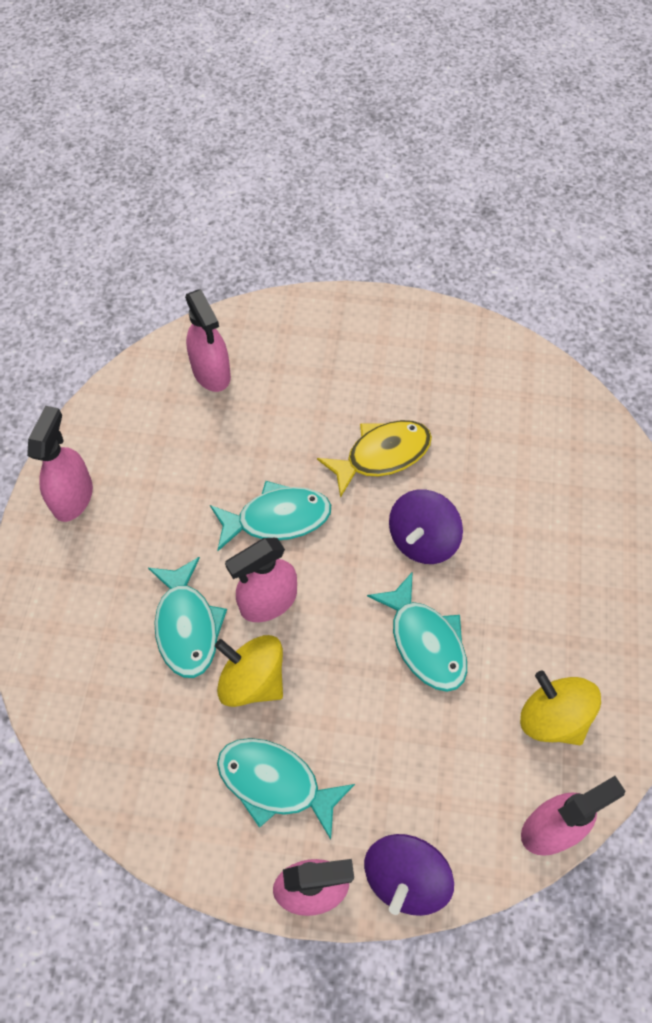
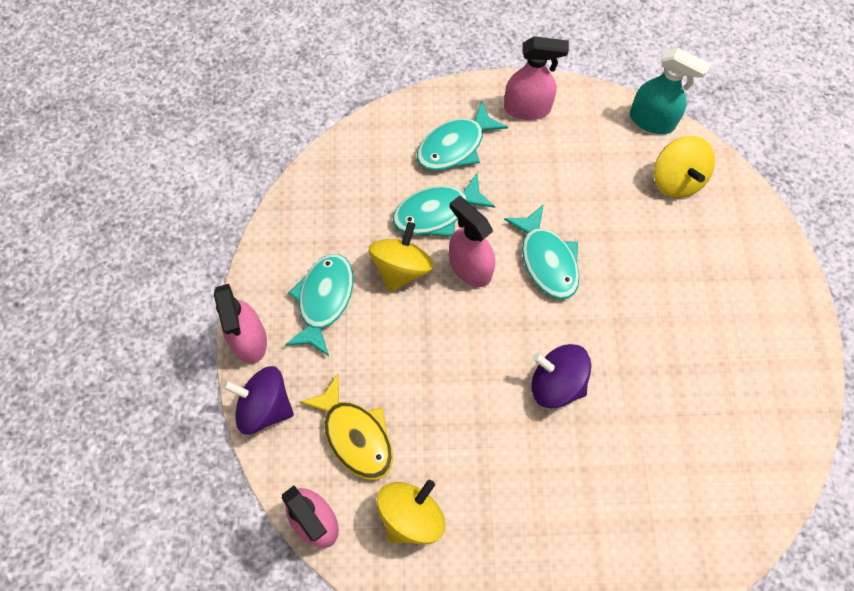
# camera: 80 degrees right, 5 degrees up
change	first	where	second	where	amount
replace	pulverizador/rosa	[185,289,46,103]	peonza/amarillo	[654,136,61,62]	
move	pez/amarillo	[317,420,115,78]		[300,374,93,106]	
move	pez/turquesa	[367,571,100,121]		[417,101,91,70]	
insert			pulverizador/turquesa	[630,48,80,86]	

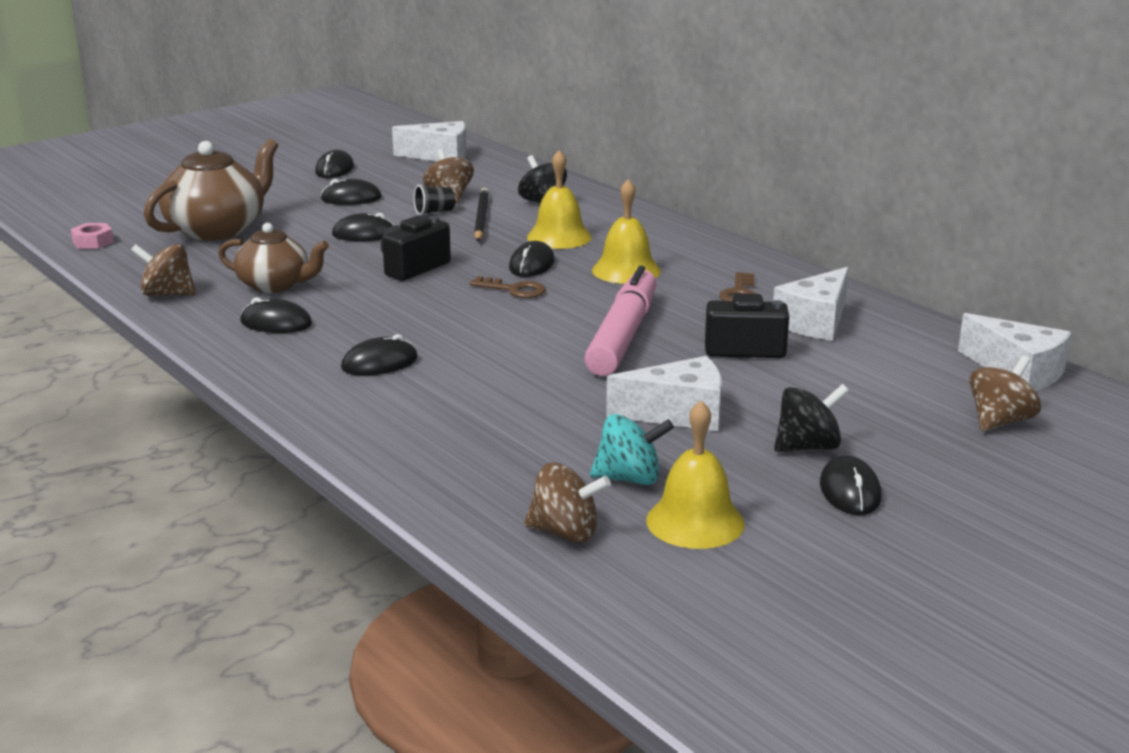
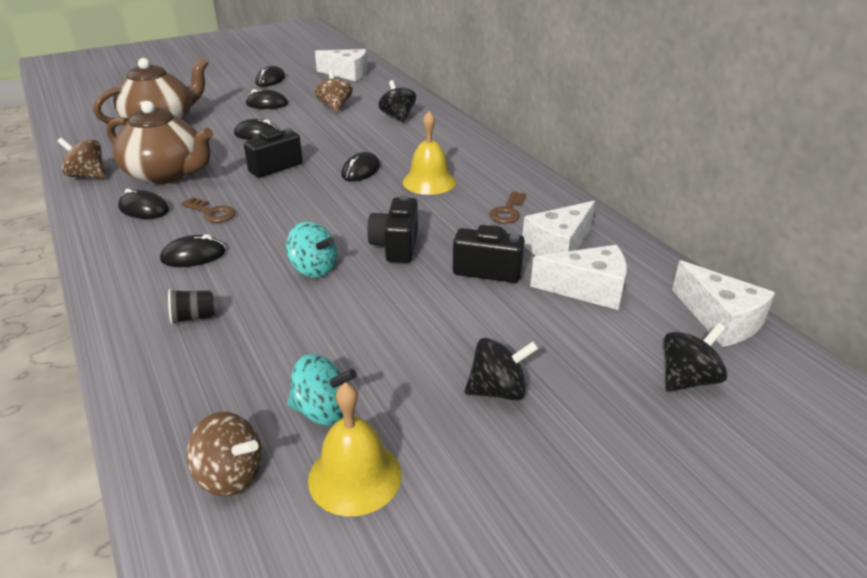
# camera: 10 degrees right, 10 degrees up
change	first	where	second	where	amount
delete	tuerca/rosa	[71,223,43,26]			
resize	tetera/marrón	[218,223,111,70]		[107,101,106,83]	x1.54
move	vaso/negro	[414,185,41,30]		[168,289,47,36]	
move	llave/marrón	[470,276,76,22]		[181,197,54,26]	
delete	lápiz/negro	[474,188,15,53]			
delete	campana/amarillo	[527,150,65,99]			
replace	rotulador/rosa	[584,266,73,110]	cámara/negro	[367,195,51,68]	
move	queso/blanco	[606,356,116,75]		[530,245,97,65]	
delete	ratón/negro	[820,455,62,60]			
recolor	peonza/marrón	[969,355,72,77]	peonza/negro	[664,323,64,69]	
insert			peonza/turquesa	[286,222,51,56]	

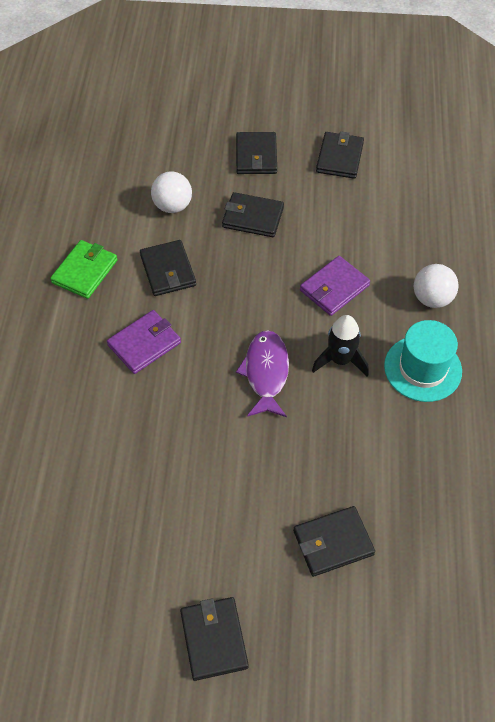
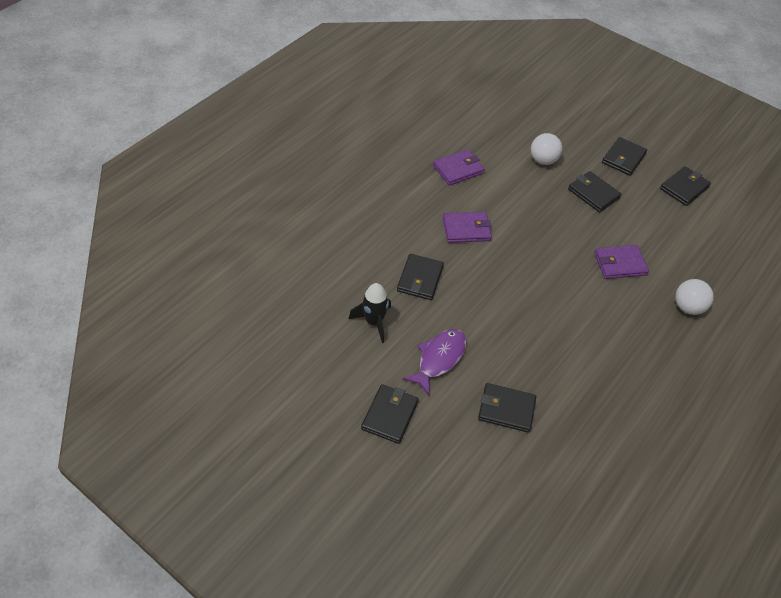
# camera: 30 degrees right, 5 degrees down
change	first	where	second	where	amount
recolor	cartera/verde	[50,240,68,59]	cartera/morado	[433,149,52,37]	
move	cartera/negro	[140,240,56,56]		[397,254,47,46]	
move	pez/morado	[236,330,53,87]		[402,329,65,66]	
move	cohete/negro	[312,315,57,61]		[349,283,42,60]	
delete	sombrero/turquesa	[384,320,78,82]			

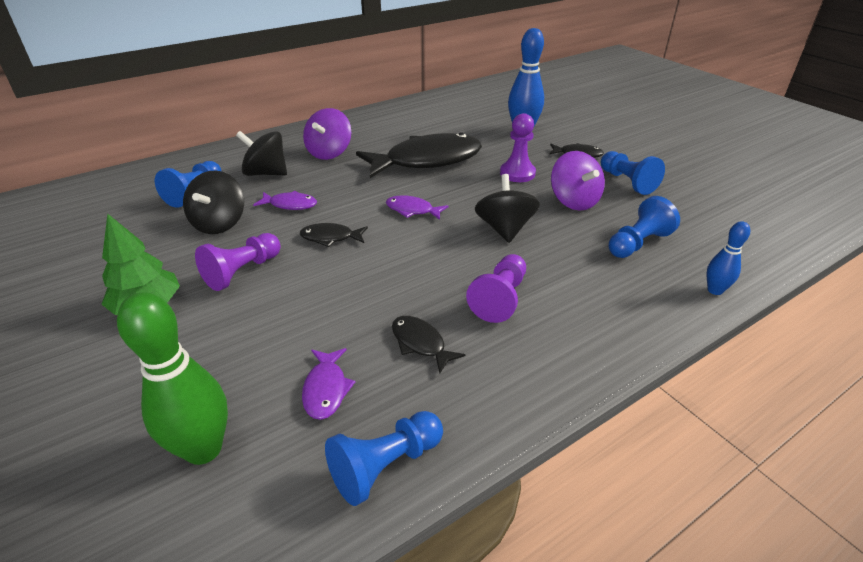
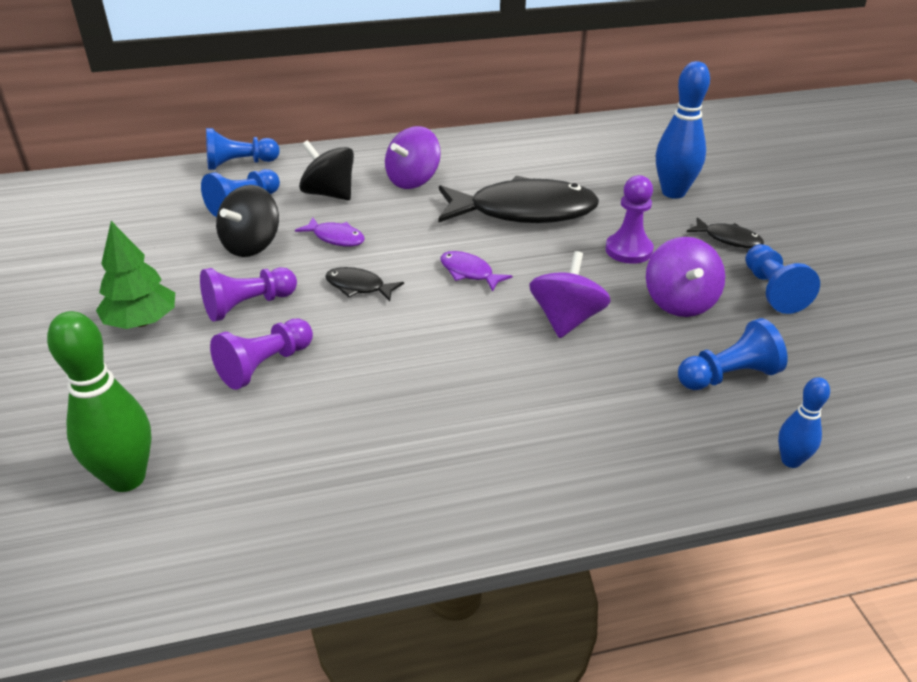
# camera: 20 degrees right, 0 degrees up
change	first	where	second	where	amount
delete	pez/morado	[302,348,53,72]			
move	peón/azul	[325,411,118,95]		[206,128,74,42]	
delete	pez/negro	[392,316,73,58]			
move	peón/morado	[466,254,60,69]		[210,318,103,72]	
recolor	peonza/negro	[475,174,65,69]	peonza/morado	[529,251,82,87]	

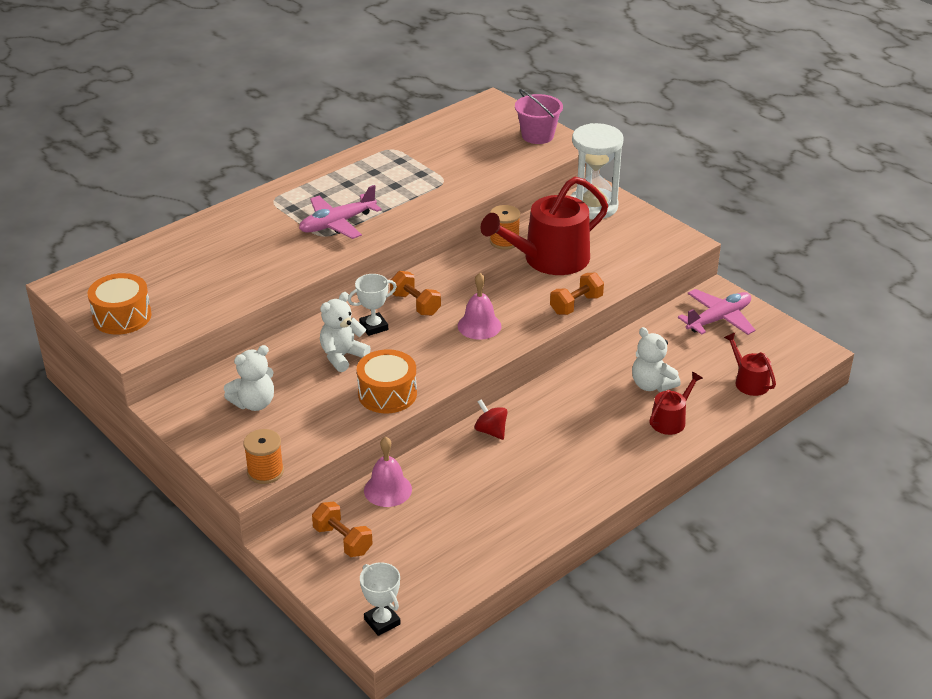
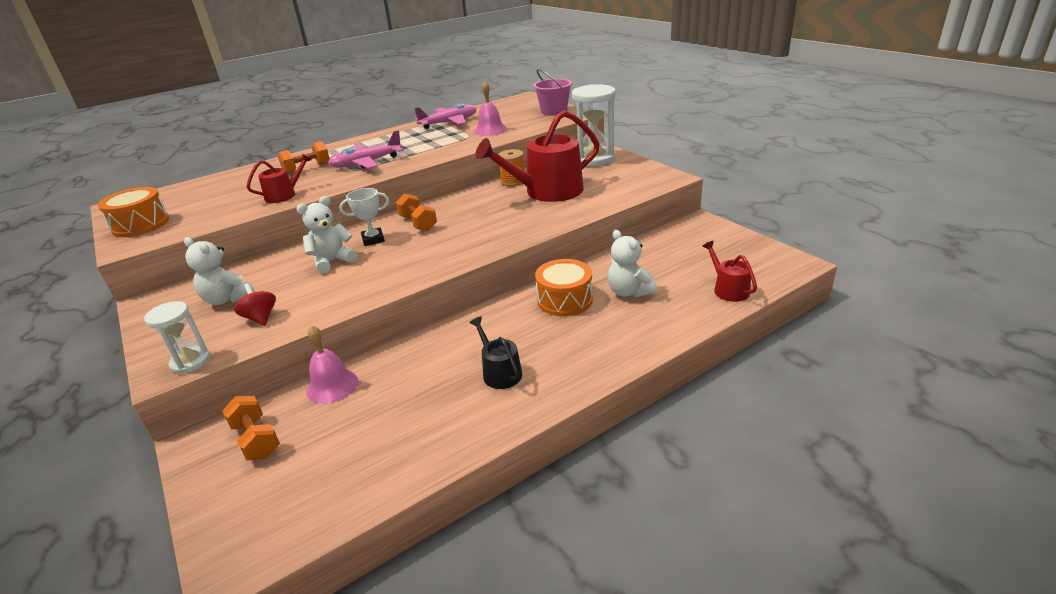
# camera: 10 degrees right, 5 degrees down
change	first	where	second	where	amount
rotate	osito/blanco	[224,345,50,66]		[184,237,71,68]	60 degrees clockwise
replace	carrete/naranja	[243,429,41,55]	reloj de arena/blanco	[144,301,66,73]	
move	tambor/naranja	[357,349,60,64]		[535,259,58,57]	
delete	trofeo/blanco	[360,562,41,74]			
move	campana/rosa	[458,273,43,67]		[475,81,32,55]	
move	peonza/rojo	[474,399,33,41]		[234,283,42,43]	
move	mancuerna/naranja	[550,273,54,42]		[278,141,52,33]	
move	regadera/rojo	[649,372,54,63]		[247,154,65,49]	
move	avión/rosa	[678,289,78,46]		[414,104,63,25]	
insert			regadera/negro	[469,317,53,72]	

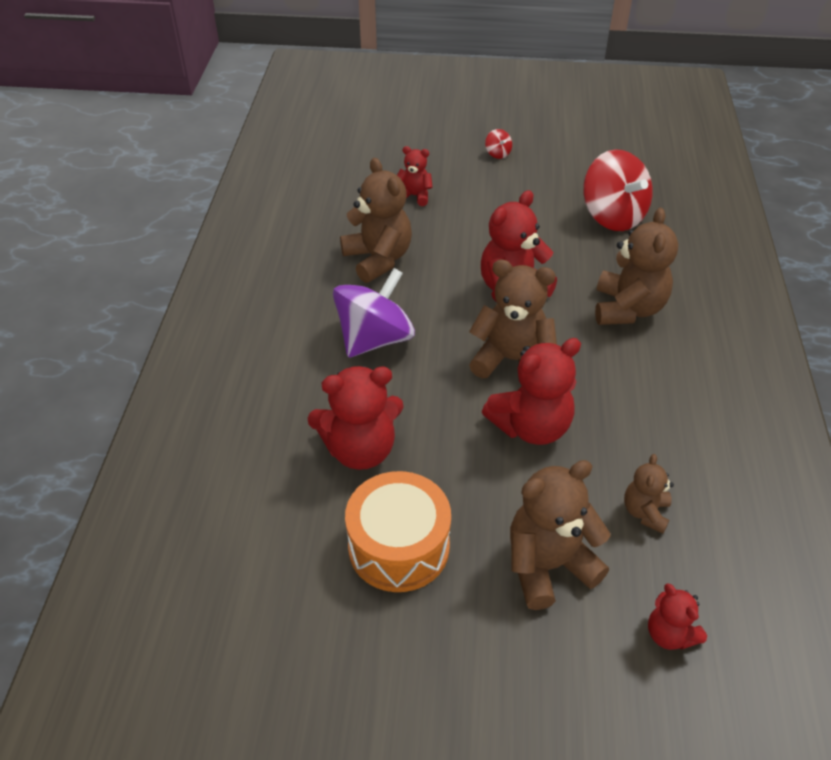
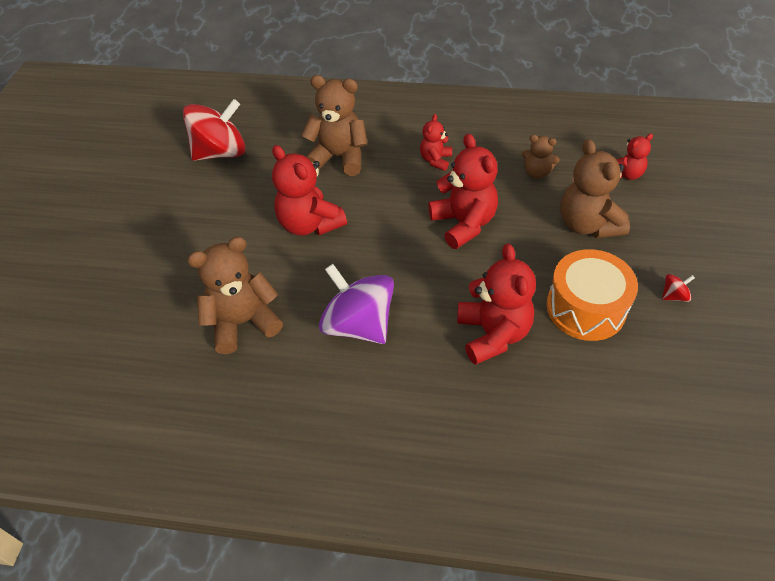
# camera: 85 degrees left, 5 degrees up
change	first	where	second	where	amount
move	osito/rojo	[397,146,36,60]		[420,114,32,57]	
delete	osito/marrón	[469,259,88,119]			
move	peonza/rojo	[485,129,27,30]		[662,274,33,28]	

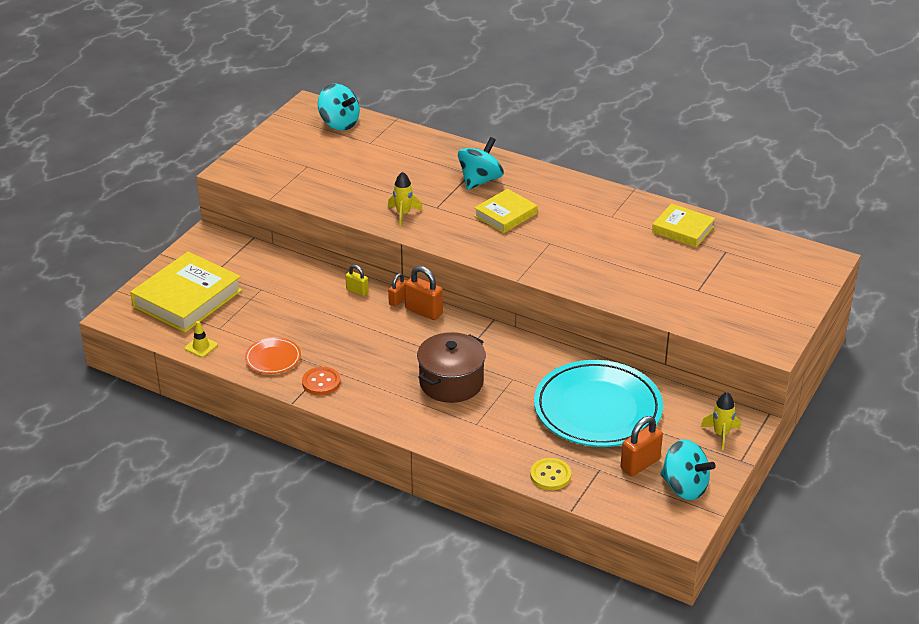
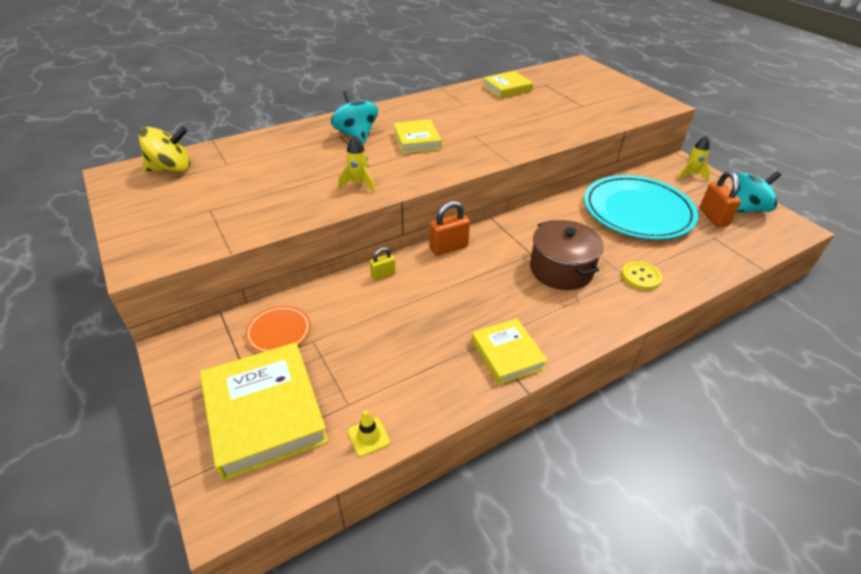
# camera: 60 degrees left, 5 degrees up
change	first	where	second	where	amount
move	plato/naranja	[245,337,56,37]		[245,306,66,47]	
replace	botón/naranja	[302,367,39,28]	libro/amarillo	[471,318,77,67]	
recolor	peonza/turquesa	[318,84,42,47]	peonza/amarillo	[138,126,52,46]	
delete	candado/naranja	[388,273,18,34]			
move	botón/amarillo	[530,458,41,32]		[621,261,41,29]	

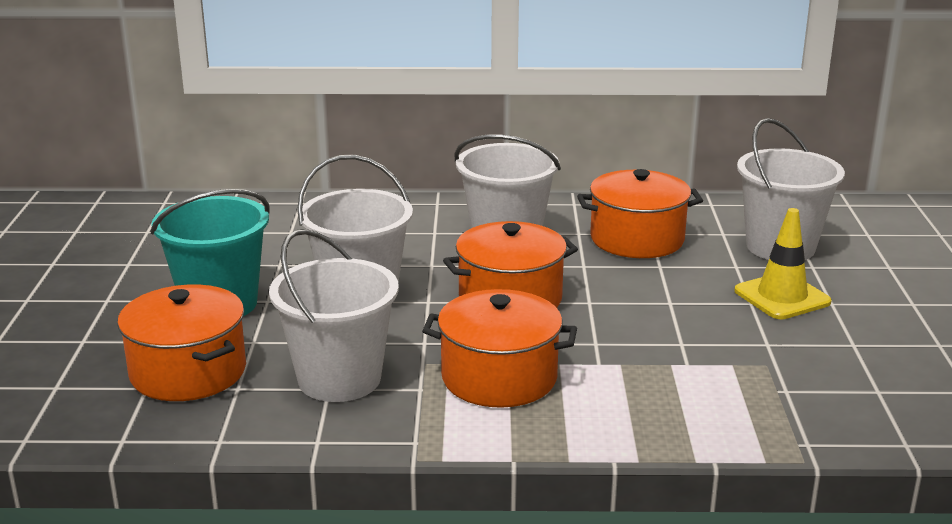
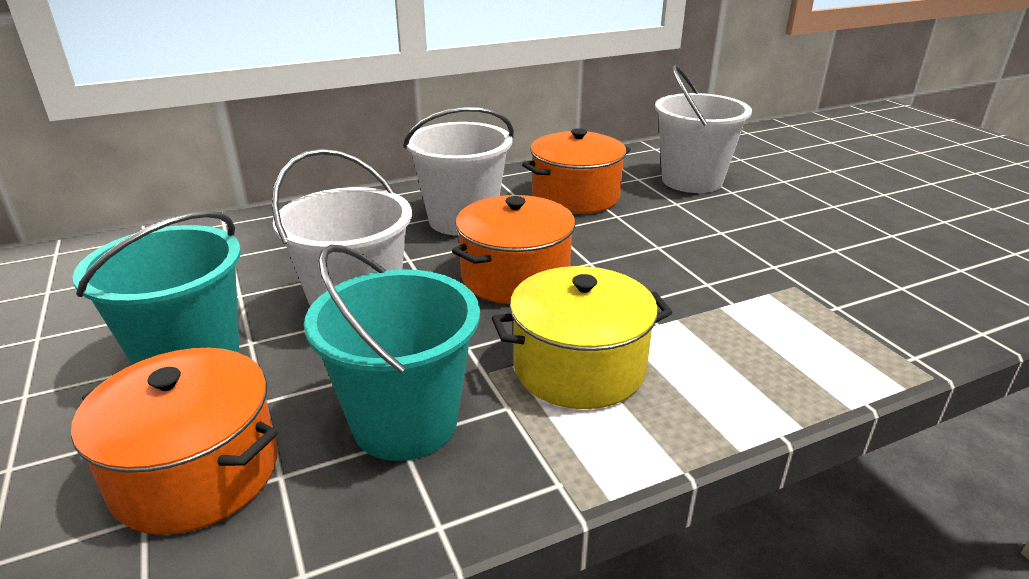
# camera: 25 degrees left, 5 degrees up
change	first	where	second	where	amount
recolor	balde/blanco	[269,229,130,173]	balde/turquesa	[304,245,176,216]	
recolor	olla/naranja	[422,289,155,119]	olla/amarillo	[492,266,180,143]	
delete	cono de tráfico/amarillo	[734,208,97,111]			

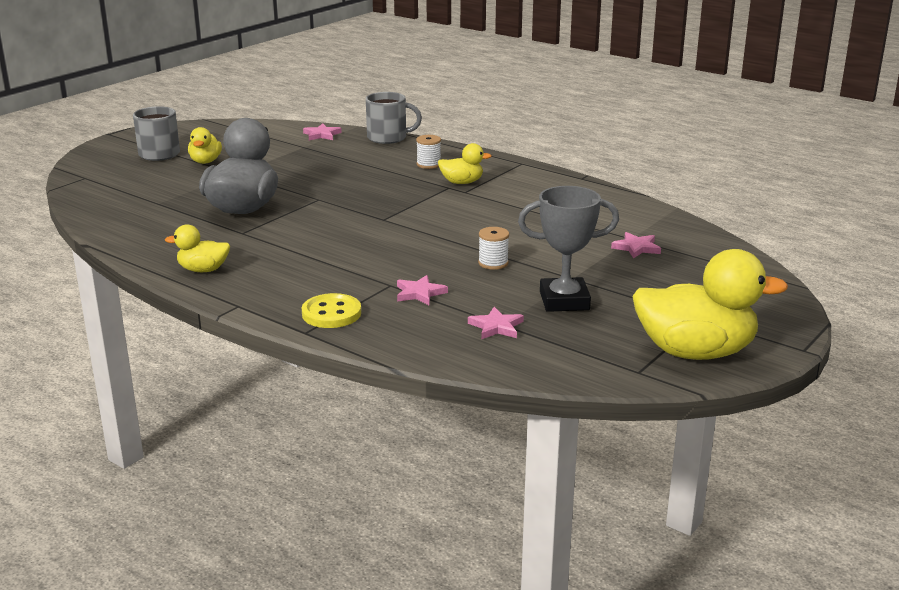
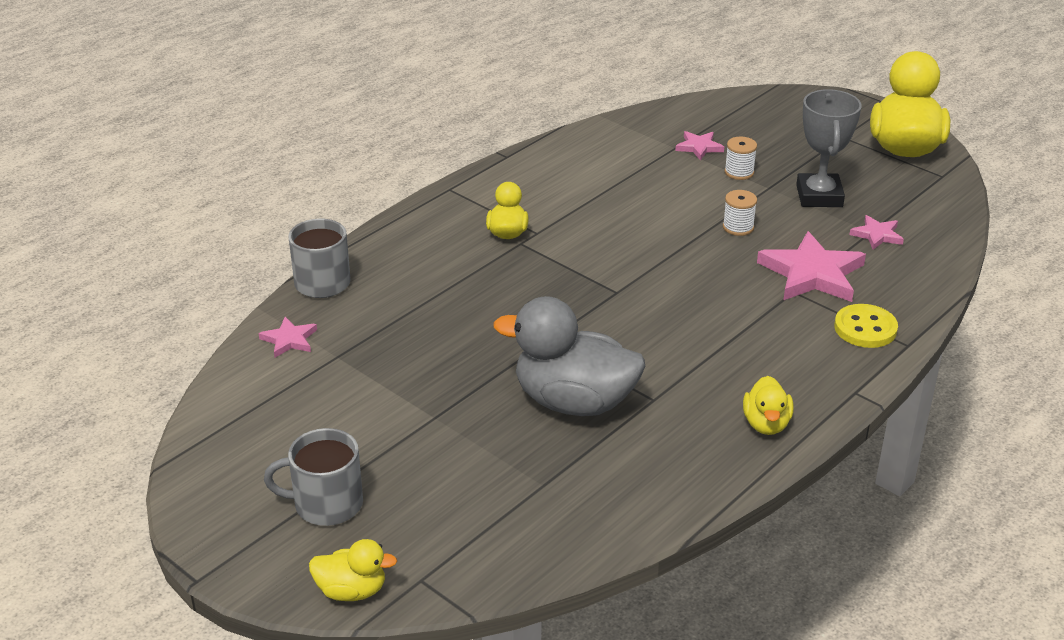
# camera: 85 degrees left, 10 degrees up
change	first	where	second	where	amount
move	pato/amarillo	[188,127,34,37]		[309,539,88,62]	
resize	estrella/rosa	[397,275,51,30]		[757,231,109,71]	x1.97
move	carrete/blanco	[416,135,25,34]		[725,137,32,43]	

